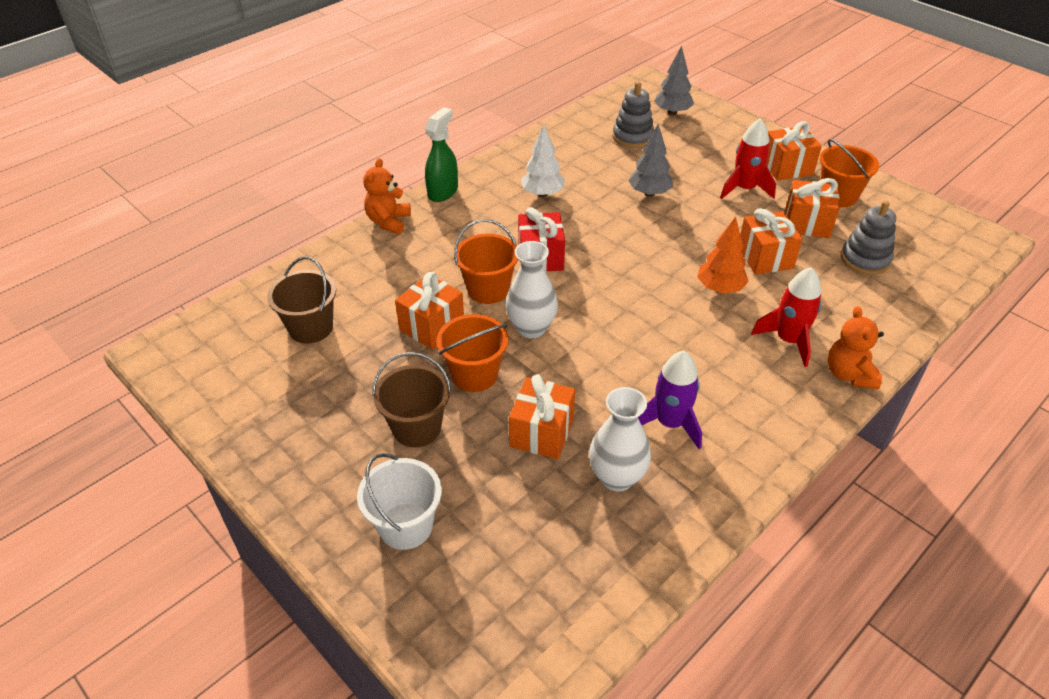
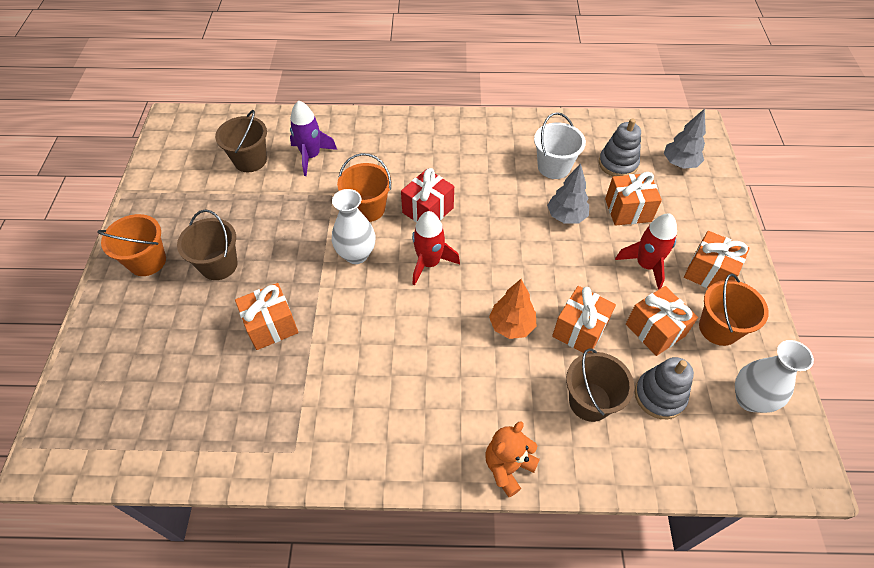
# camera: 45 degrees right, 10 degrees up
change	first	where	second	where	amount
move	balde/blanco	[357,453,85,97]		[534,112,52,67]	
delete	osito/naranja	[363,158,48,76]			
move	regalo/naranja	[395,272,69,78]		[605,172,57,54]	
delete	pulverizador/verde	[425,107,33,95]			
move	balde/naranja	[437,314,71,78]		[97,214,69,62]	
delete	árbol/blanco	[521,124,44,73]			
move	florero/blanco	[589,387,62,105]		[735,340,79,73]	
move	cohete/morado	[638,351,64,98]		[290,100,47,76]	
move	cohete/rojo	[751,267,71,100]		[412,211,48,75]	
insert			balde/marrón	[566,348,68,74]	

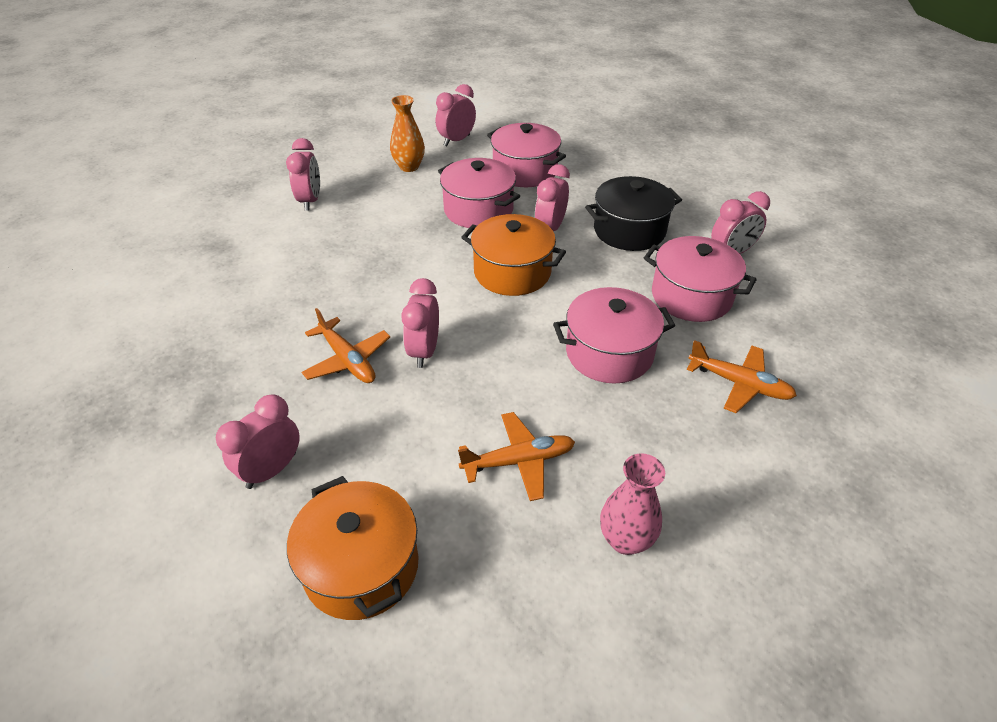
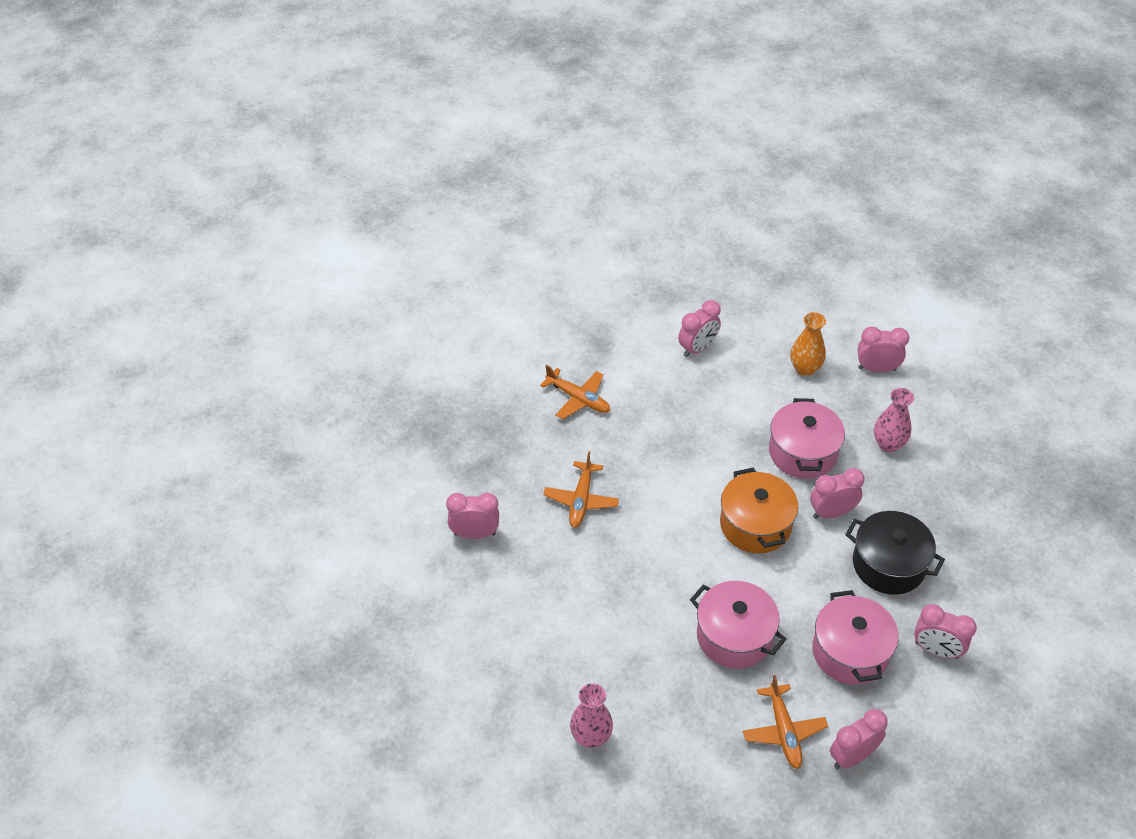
# camera: 50 degrees right, 5 degrees up
change	first	where	second	where	amount
delete	olla/naranja	[287,476,132,144]			
move	despertador/rosa	[401,278,38,90]		[830,709,58,60]	
move	avión/naranja	[458,412,117,89]		[540,365,70,54]	
replace	olla/rosa	[487,123,79,64]	florero/rosa	[874,388,40,64]	

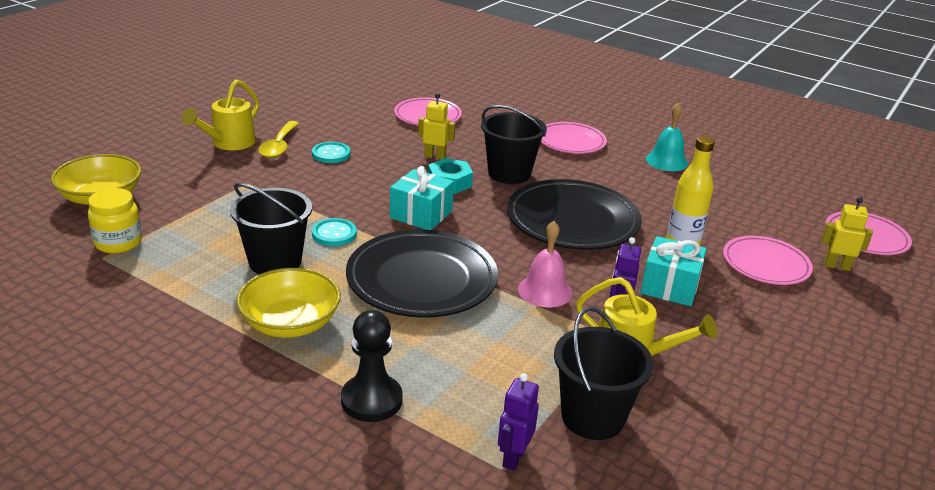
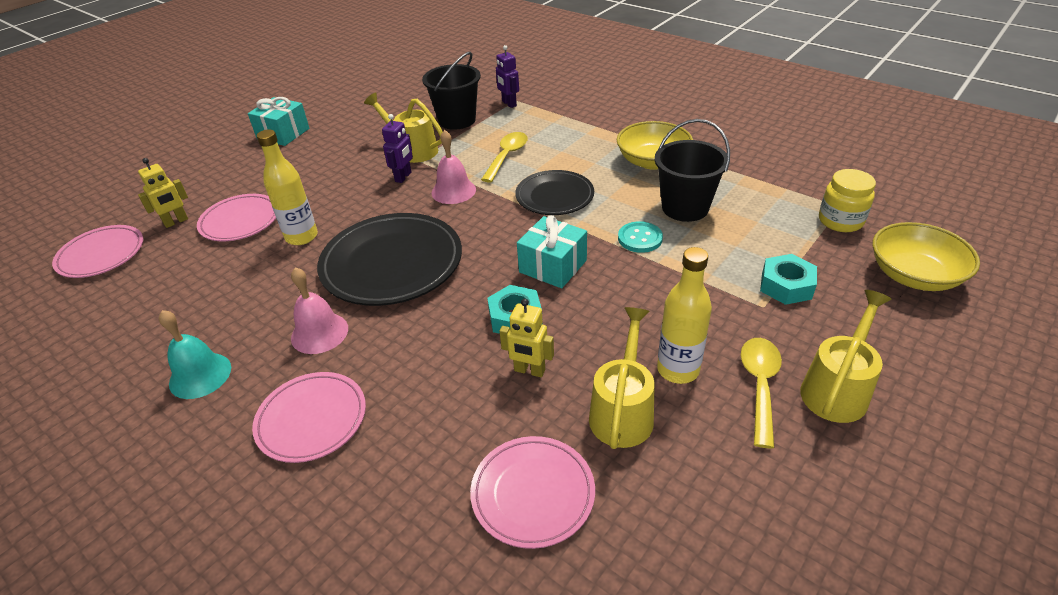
# camera: 170 degrees left, 10 degrees up
change	first	where	second	where	amount
replace	botón/turquesa	[312,142,38,21]	botella/amarillo	[657,247,55,137]	
delete	peón/negro	[341,310,62,112]			
resize	plato/negro	[346,230,152,88]		[515,170,79,45]	x0.61
delete	balde/negro	[481,105,66,79]			
rotate	robot/morado	[498,373,41,98]		[496,45,23,63]	120 degrees clockwise
move	regalo/turquesa	[640,236,67,70]		[248,97,62,49]	
rotate	robot/amarillo	[821,197,52,74]		[138,158,50,70]	60 degrees counterclockwise
insert			campana/rosa	[291,267,57,87]	
insert			cuchara/amarillo	[481,132,47,51]	
insert			regadera/amarillo	[589,307,65,142]	
insert			tuerca/turquesa	[760,254,57,51]	

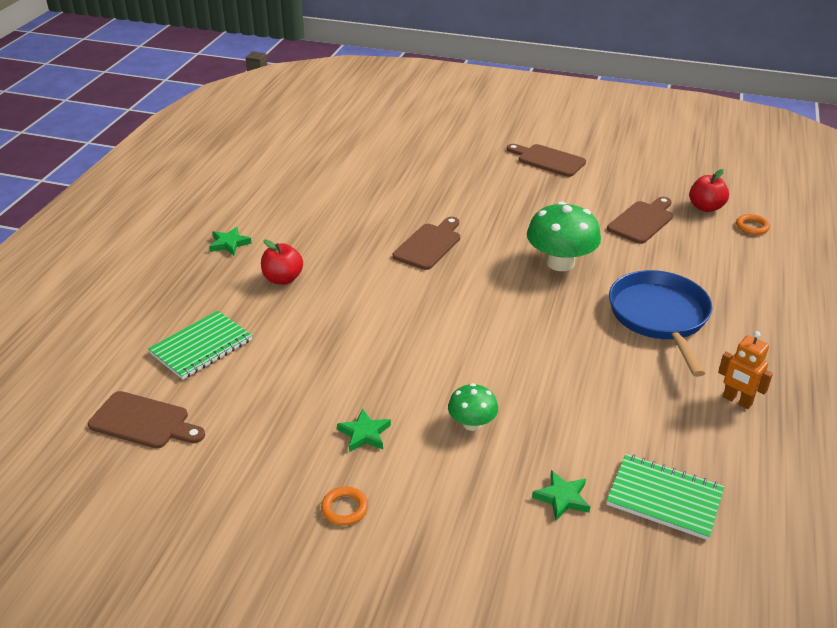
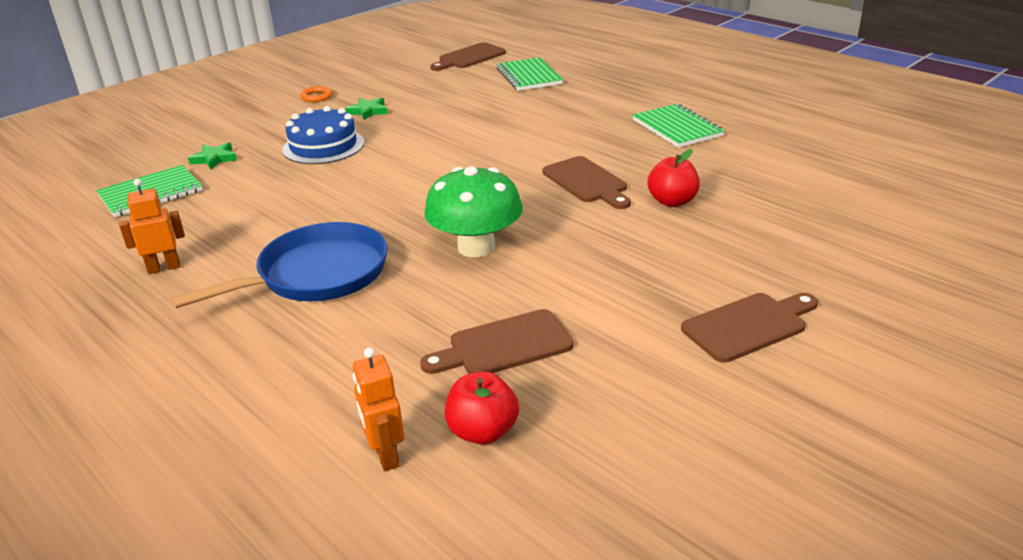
# camera: 120 degrees right, 5 degrees down
change	first	where	second	where	amount
delete	estrella/verde	[209,227,43,28]			
move	manzana/rojo	[261,239,42,46]		[648,149,52,58]	
replace	seta/verde	[448,383,50,48]	tarta/azul	[282,106,82,58]	
rotate	tabla de cortar/marrón	[607,197,66,47]		[420,309,153,65]	90 degrees clockwise
rotate	sartén/azul	[609,270,104,107]		[171,222,217,86]	60 degrees counterclockwise
replace	anillo/naranja	[736,214,34,21]	robot/naranja	[353,347,52,124]	
insert			cuaderno/verde	[633,104,92,44]	

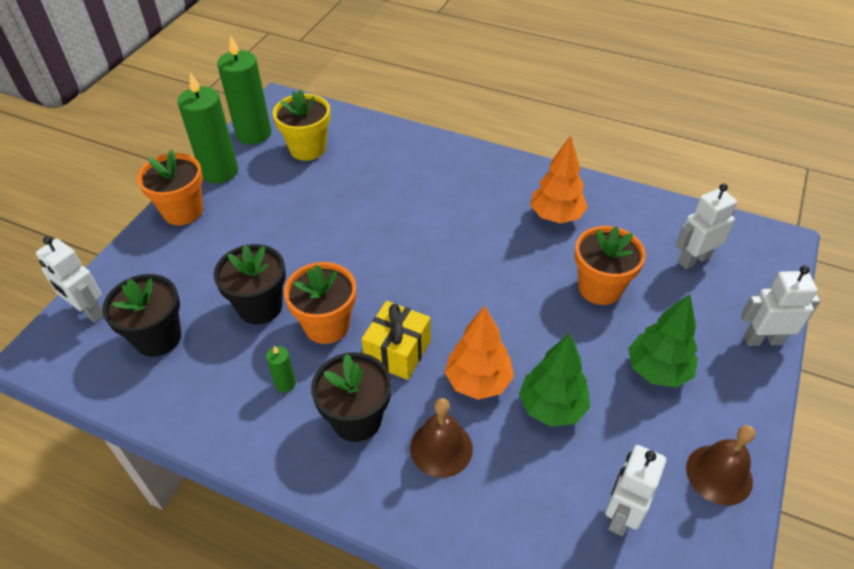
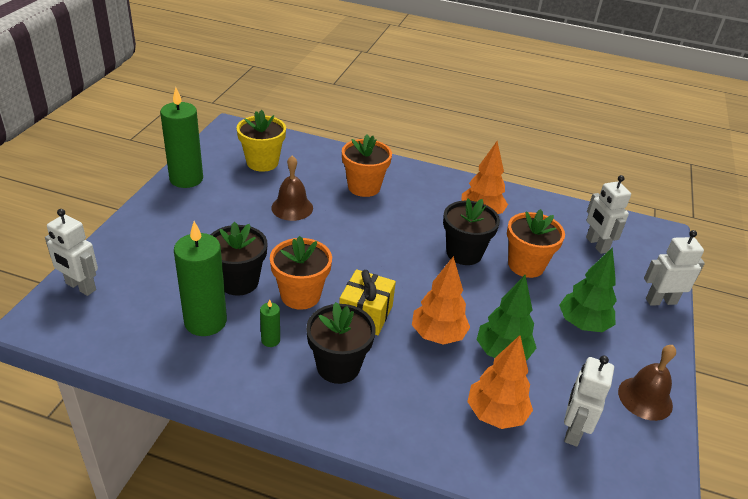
# camera: 10 degrees left, 10 degrees down
change	first	where	second	where	amount
move	maceta/negro	[102,274,79,83]		[443,198,57,67]	
move	maceta/naranja	[137,150,66,75]		[342,135,50,62]	
move	vela/verde	[217,36,55,108]		[174,221,53,115]	
move	campana/marrón	[410,398,63,80]		[271,155,42,66]	
rotate	robot/blanco	[675,183,62,86]		[586,175,45,79]	75 degrees counterclockwise
insert			árbol/naranja	[467,335,66,94]	

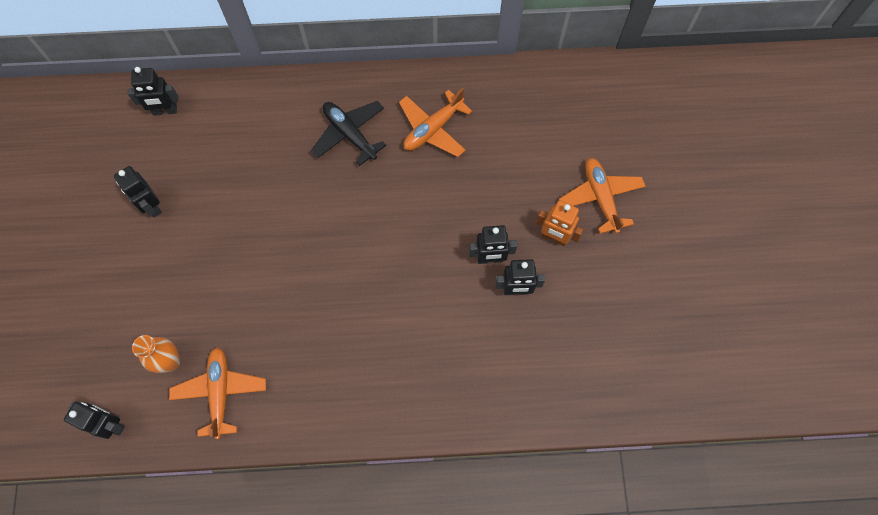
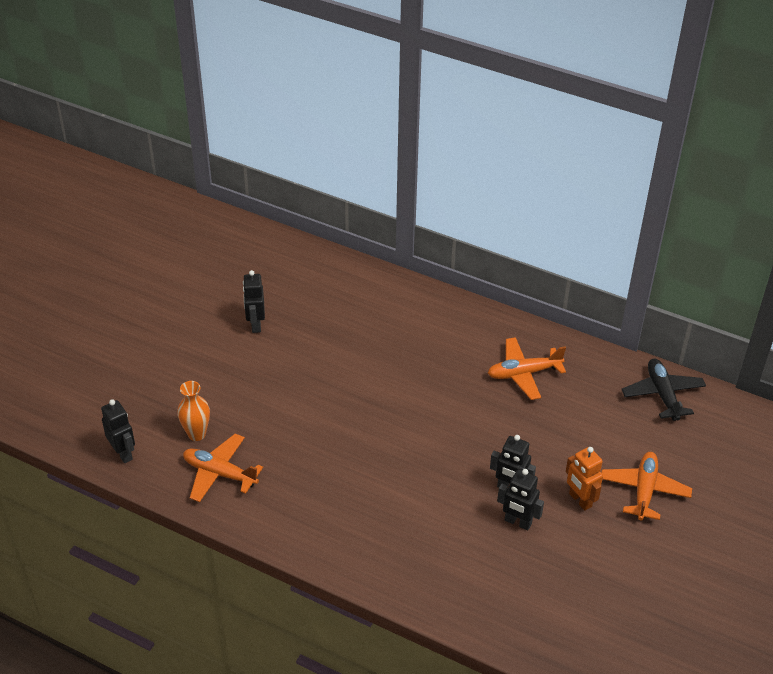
# camera: 30 degrees right, 25 degrees down
change	first	where	second	where	amount
delete	robot/negro	[128,67,50,49]			
rotate	avión/naranja	[169,347,97,92]		[183,434,80,68]	90 degrees counterclockwise
move	avión/negro	[311,101,75,65]		[621,359,85,62]	

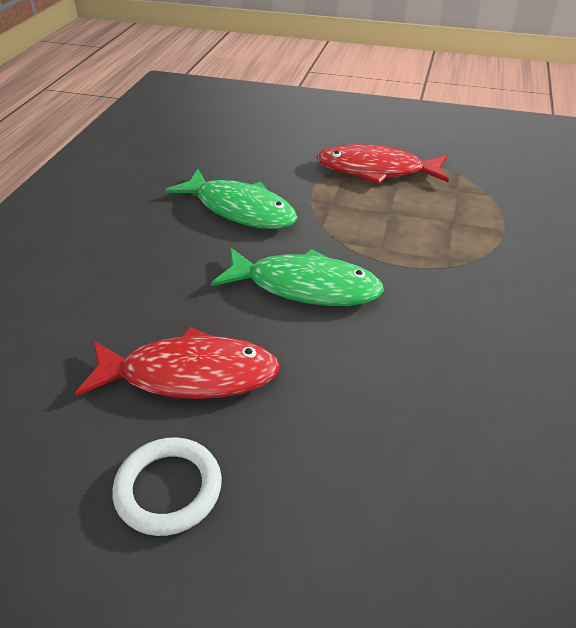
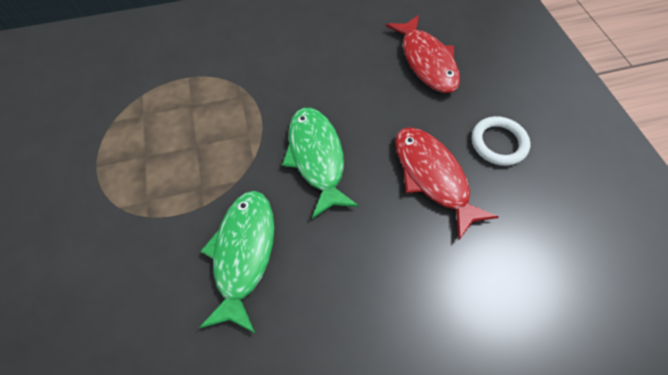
# camera: 120 degrees left, 20 degrees up
change	first	where	second	where	amount
move	pez/rojo	[316,144,133,40]		[386,15,74,78]	

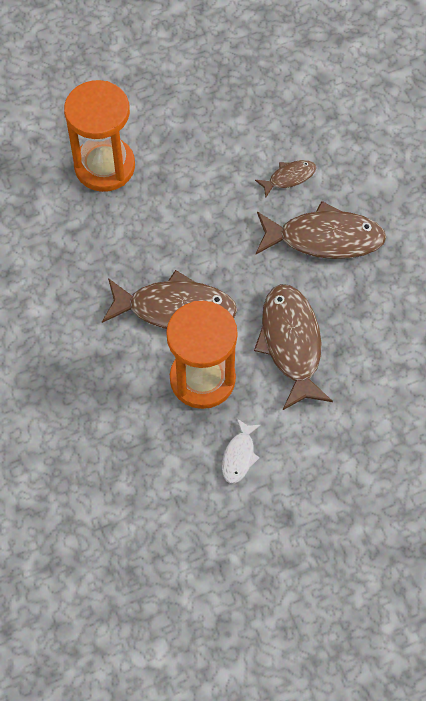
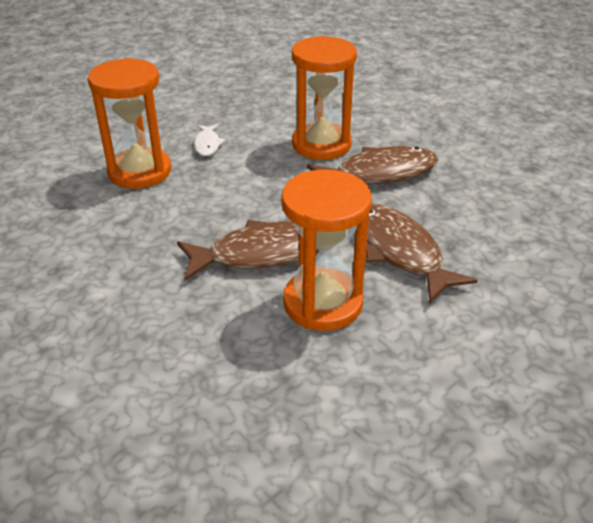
# camera: 20 degrees left, 25 degrees down
change	first	where	second	where	amount
move	pez/blanco	[222,419,39,65]		[194,124,32,32]	
replace	pez/marrón	[255,160,61,37]	reloj de arena/naranja	[292,36,65,124]	

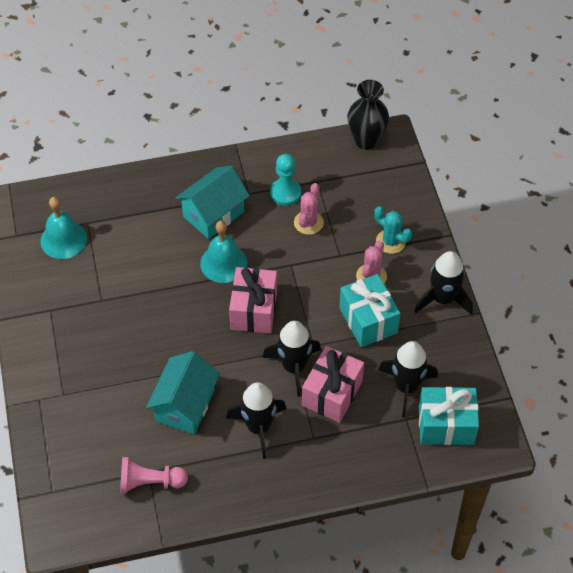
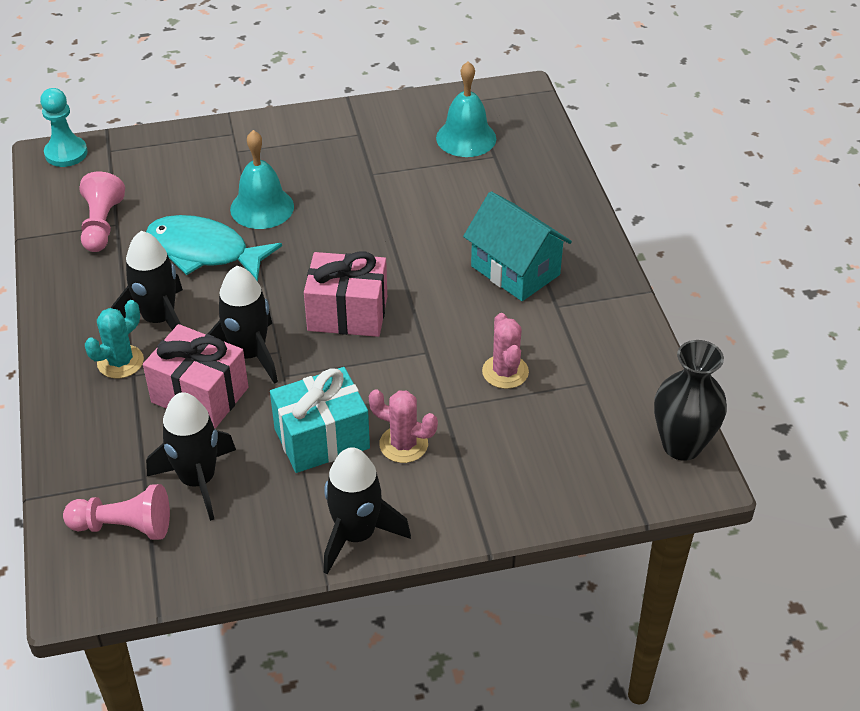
# camera: 90 degrees right, 10 degrees down
change	first	where	second	where	amount
replace	casa/turquesa	[146,351,74,83]	pez/turquesa	[146,215,136,67]	
move	campana/turquesa	[200,221,47,62]		[230,130,64,99]	
move	peón/turquesa	[270,154,31,52]		[40,88,48,79]	
rotate	cactus/rosa	[294,183,30,52]		[482,313,47,76]	60 degrees clockwise
move	cactus/turquesa	[374,206,38,48]		[85,300,59,78]	
replace	regalo/turquesa	[419,387,60,58]	peón/rosa	[63,484,107,56]	

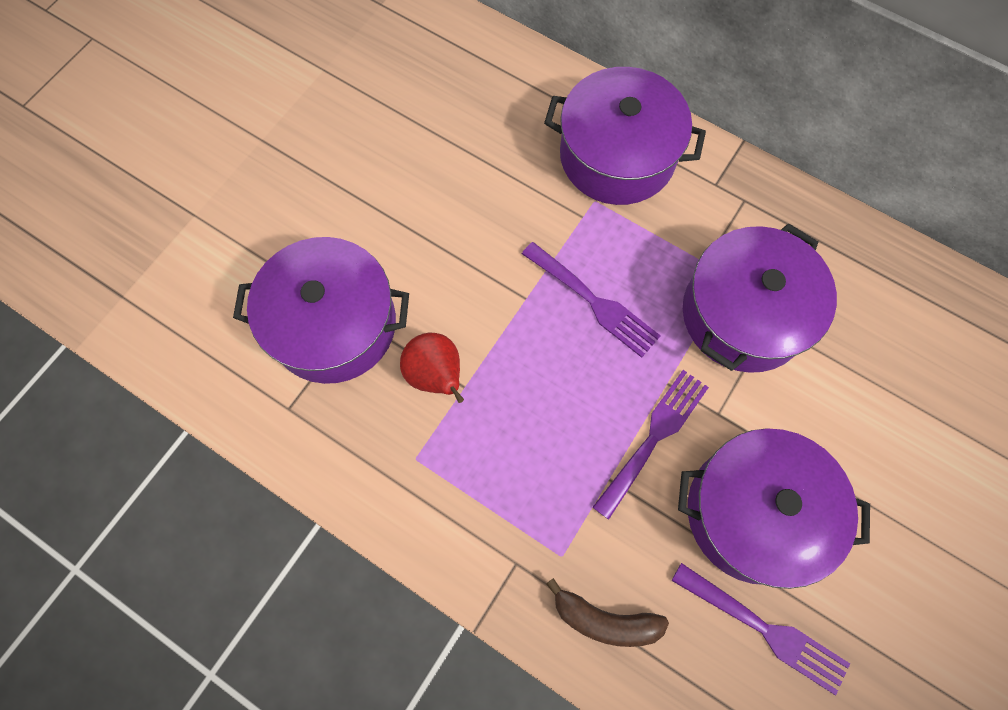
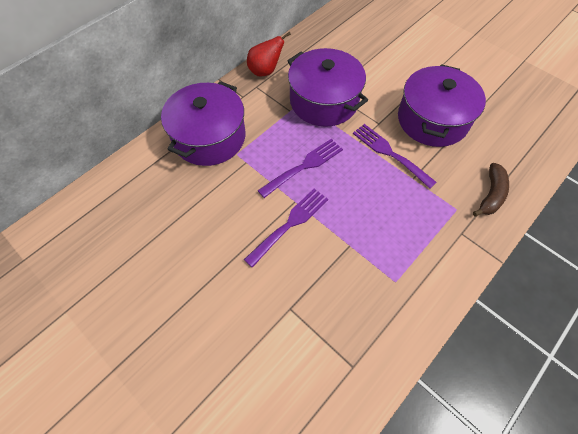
# camera: 80 degrees left, 10 degrees down
change	first	where	second	where	amount
delete	olla/morado	[233,237,176,147]			
move	pera/rojo	[400,333,64,70]		[247,32,44,44]	
move	tenedor/morado	[672,563,178,132]		[244,189,84,79]	

